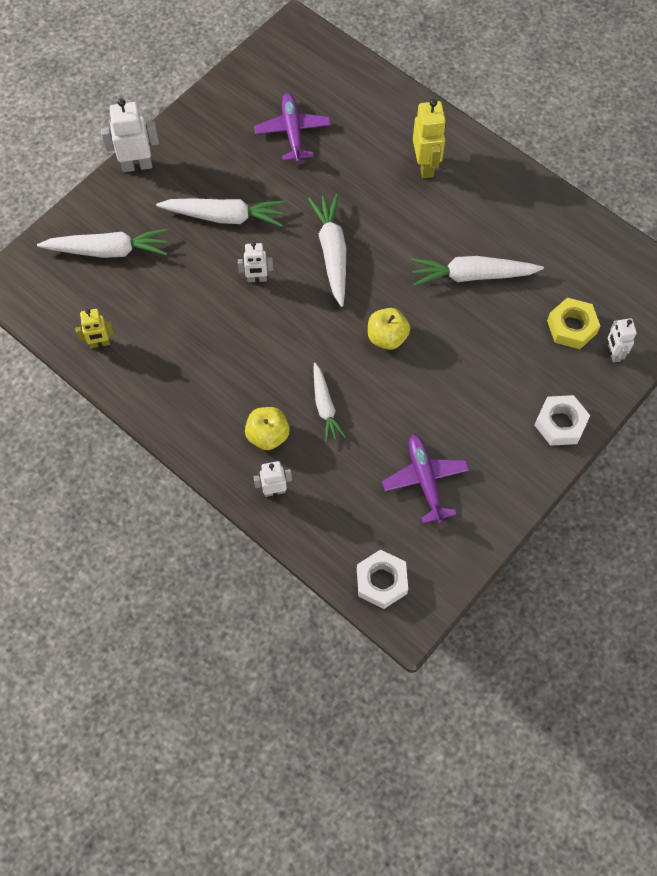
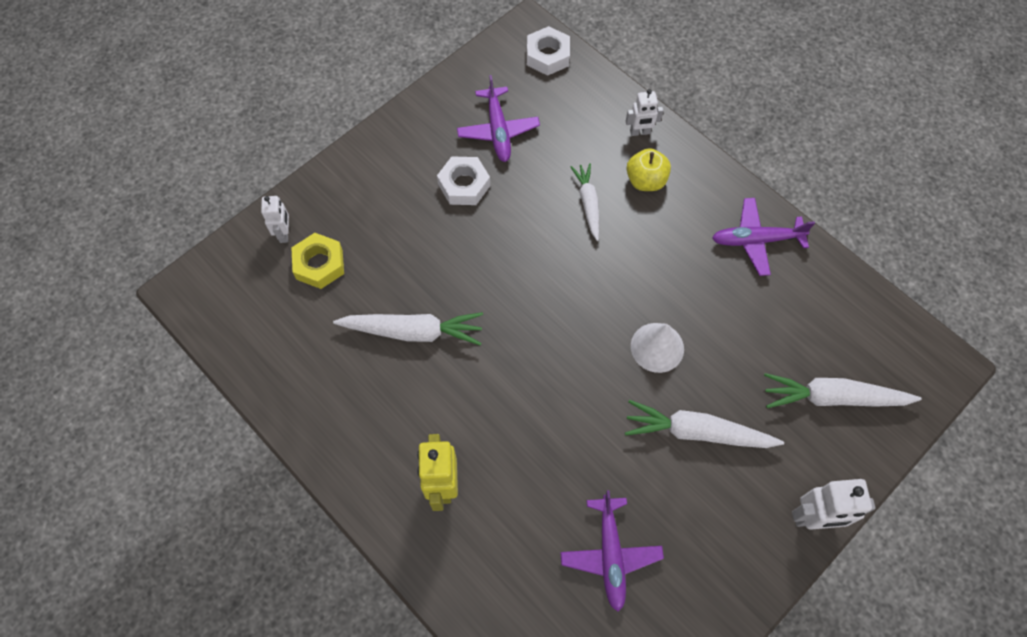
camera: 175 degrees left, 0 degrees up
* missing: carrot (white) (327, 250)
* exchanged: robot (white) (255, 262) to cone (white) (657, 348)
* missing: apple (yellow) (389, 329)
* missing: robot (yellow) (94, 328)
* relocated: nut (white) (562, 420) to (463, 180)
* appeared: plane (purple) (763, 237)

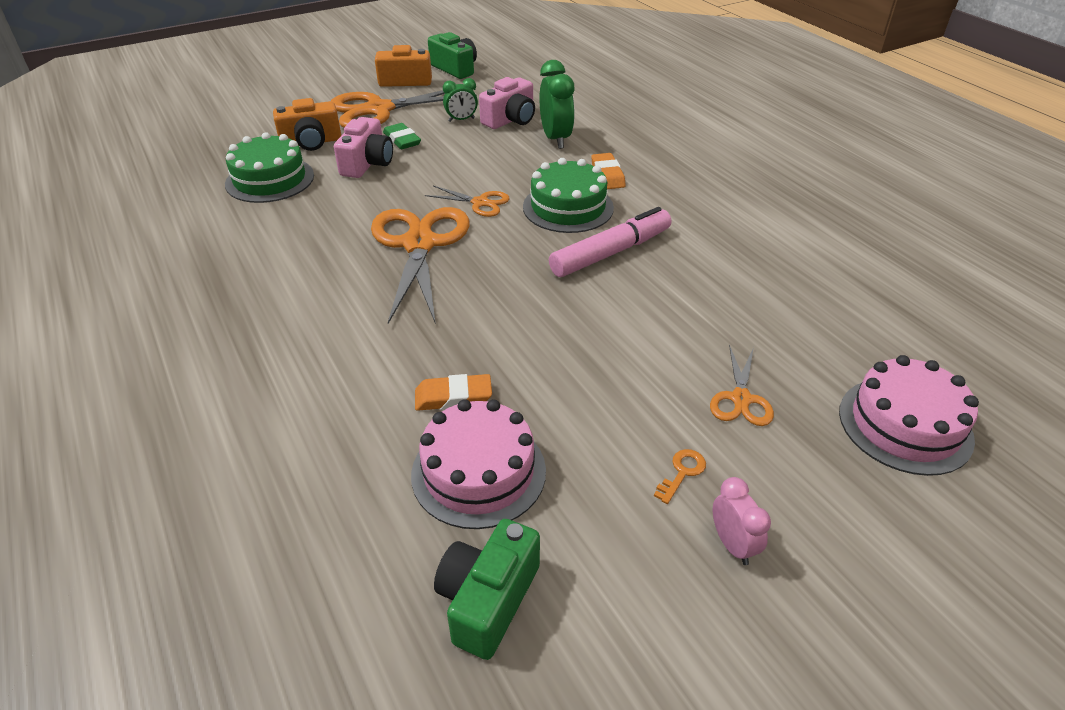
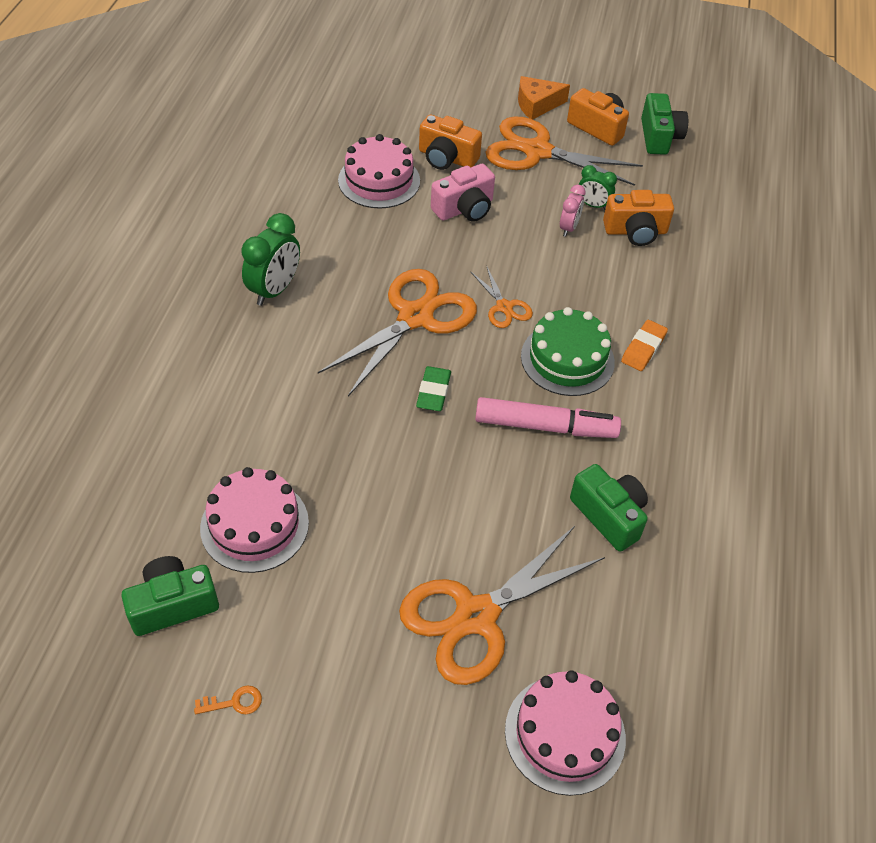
camera: 40 degrees right, 10 degrees up
* relocated: clock (green) (557, 104) to (270, 259)
* colour: camera (pink) (507, 103) to camera (orange) (638, 218)
* relocated: eraser (green) (402, 136) to (433, 388)
* colour: cake (green) (269, 167) to cake (pink) (379, 171)
* size: scissors (orange) (742, 385) = (502, 605) x2.06
* missing: eraser (orange) (453, 392)
* relocated: key (orange) (680, 476) to (228, 700)
* relocated: clock (pink) (742, 521) to (573, 211)
* appeared: cheese (orange) (544, 97)
* appeared: camera (green) (609, 508)

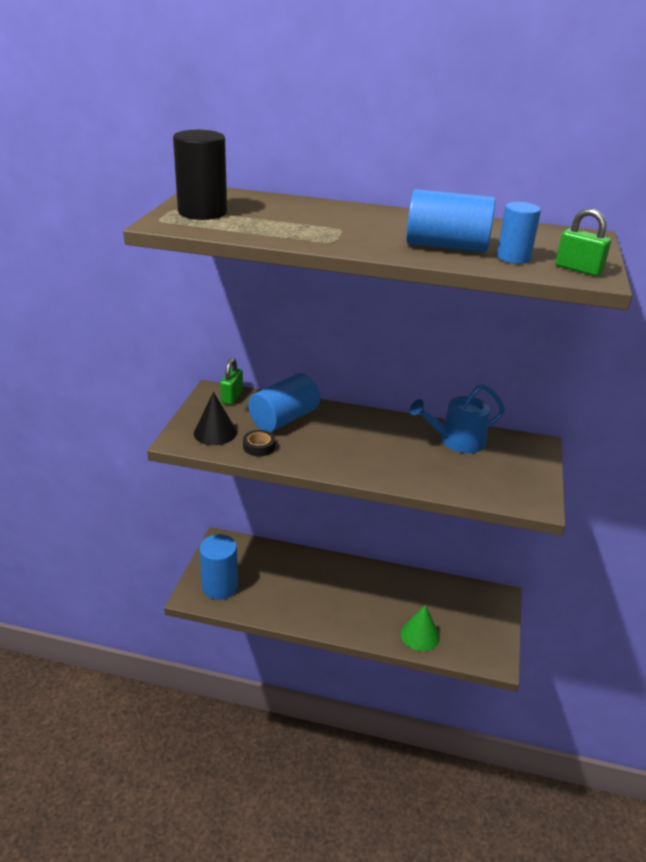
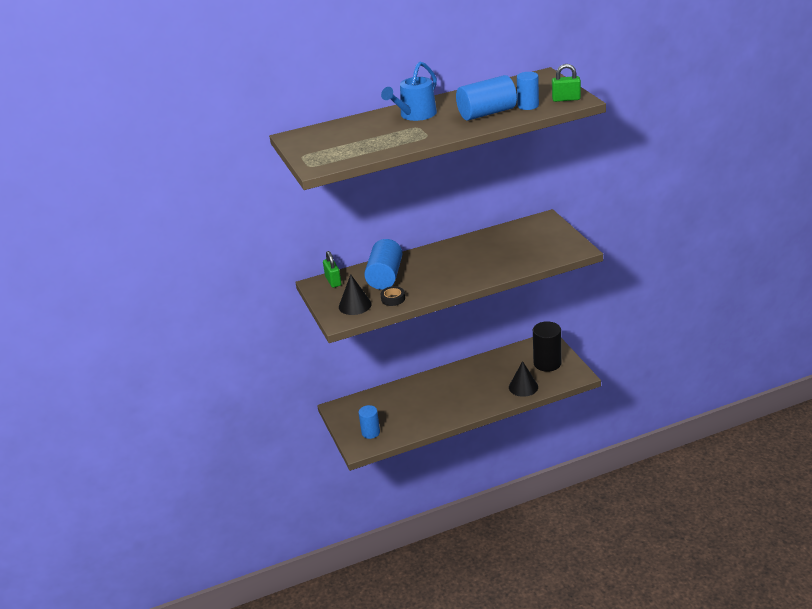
camera: 30 degrees left, 0 degrees up
* relocated: cylinder (black) (200, 175) to (547, 346)
* relocated: watering can (blue) (457, 418) to (409, 91)
* size: cylinder (blue) (218, 567) = (369, 422) x0.63
* colour: cone (green) (420, 628) to cone (black) (523, 379)

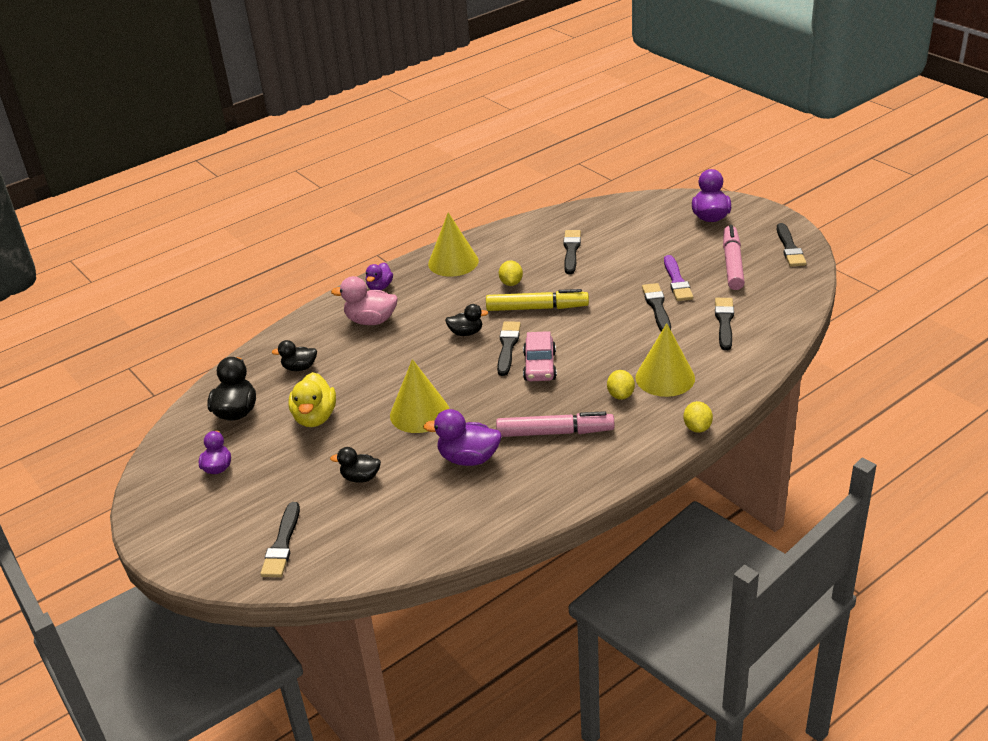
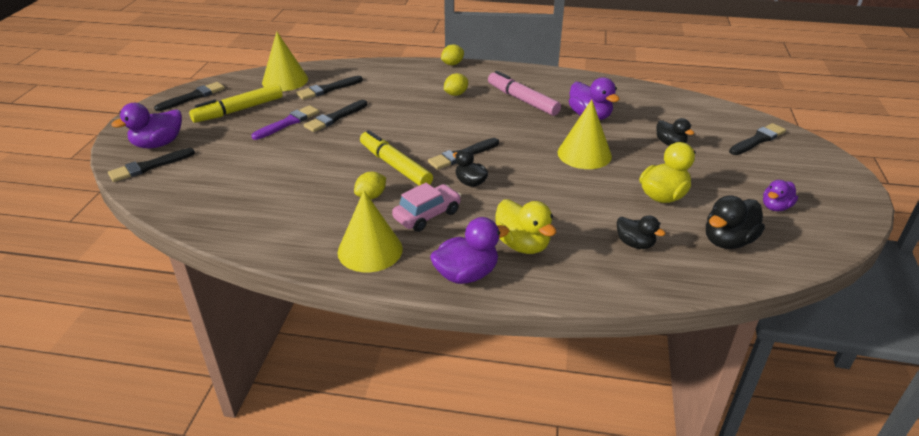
camera: 135 degrees left, 0 degrees up
* colour: marker (pink) (734, 257) to marker (yellow) (236, 103)
* relocated: brush (black) (572, 252) to (151, 165)
* size: duck (purple) (379, 276) = (470, 250) x1.56
* colour: duck (pink) (364, 300) to duck (yellow) (525, 226)
* relocated: cone (yellow) (665, 360) to (285, 61)
* relocated: car (pink) (540, 356) to (426, 207)

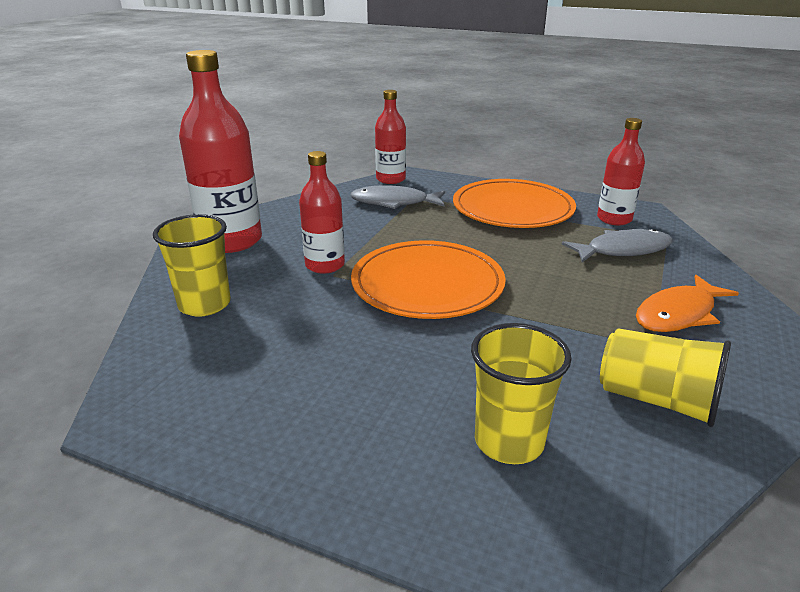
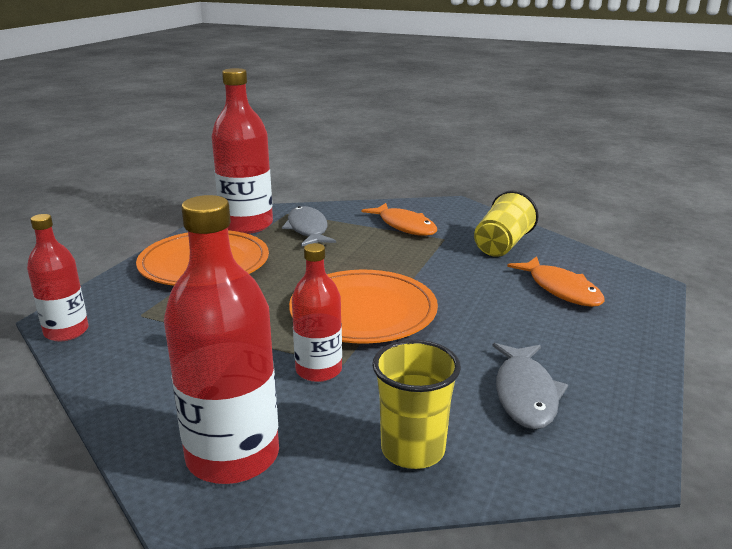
camera: 90 degrees left, 5 degrees down
* size: bottle (red) (621, 171) = (242, 151) x1.67
* relocated: fish (grey) (397, 197) to (530, 386)
* exchanged: cup (yellow) (521, 393) to fish (orange) (556, 281)

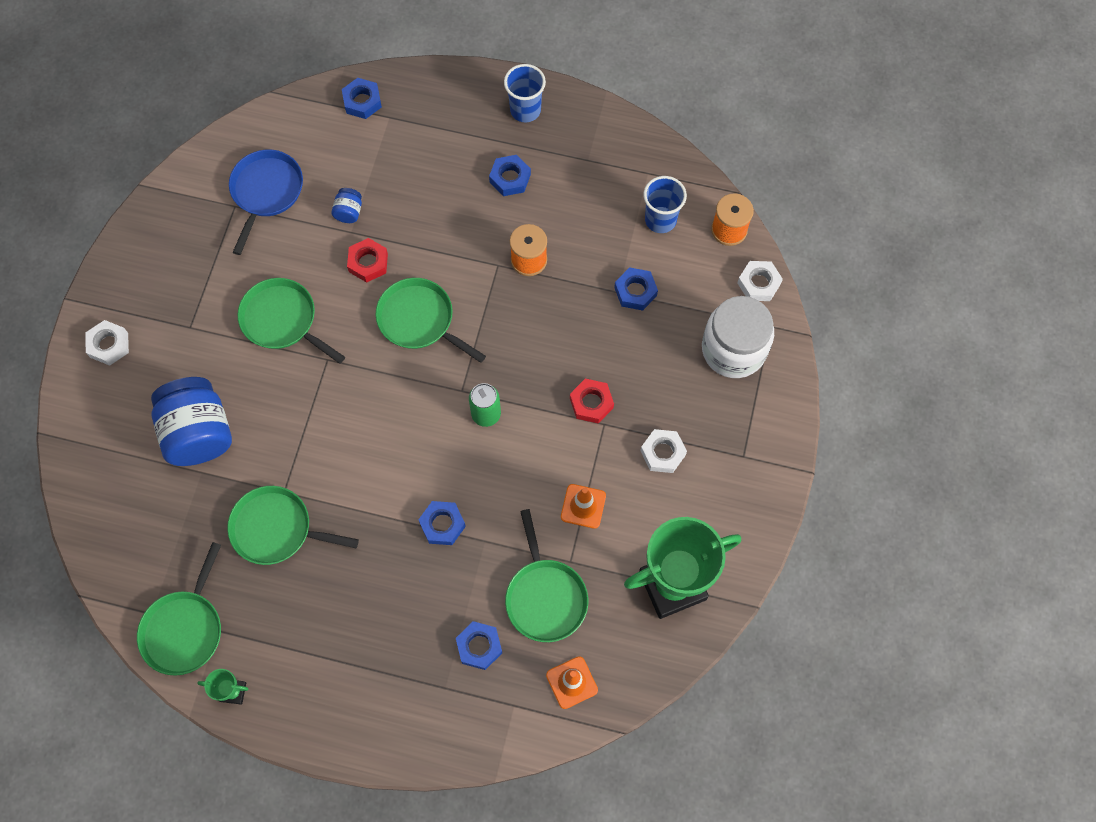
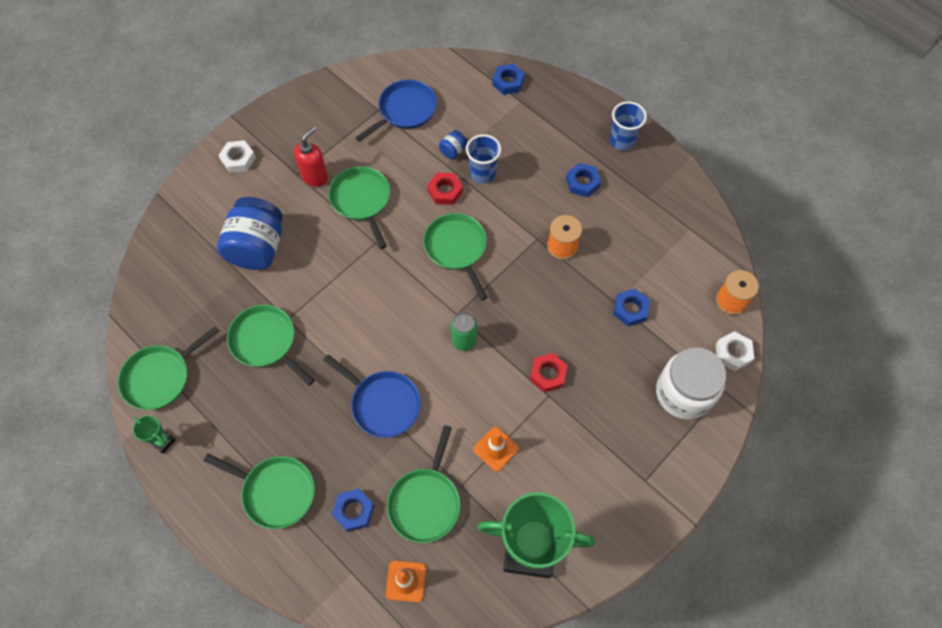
camera: 30 degrees right, 5 degrees down
* relocated: cup (blue) (665, 204) to (483, 159)
* missing: nut (white) (663, 451)
* exchanged: nut (blue) (442, 523) to pan (blue) (372, 396)
* appeared: soap dispenser (red) (311, 156)
* appeared: pan (green) (259, 491)

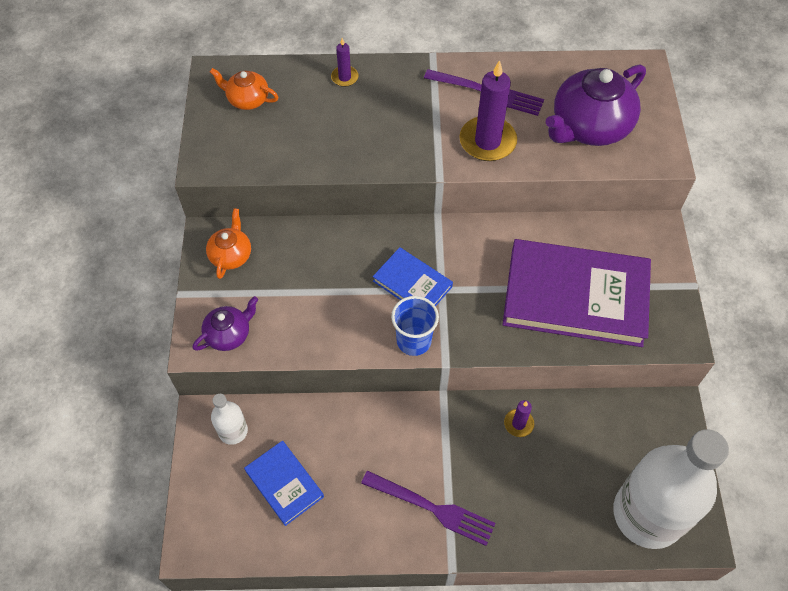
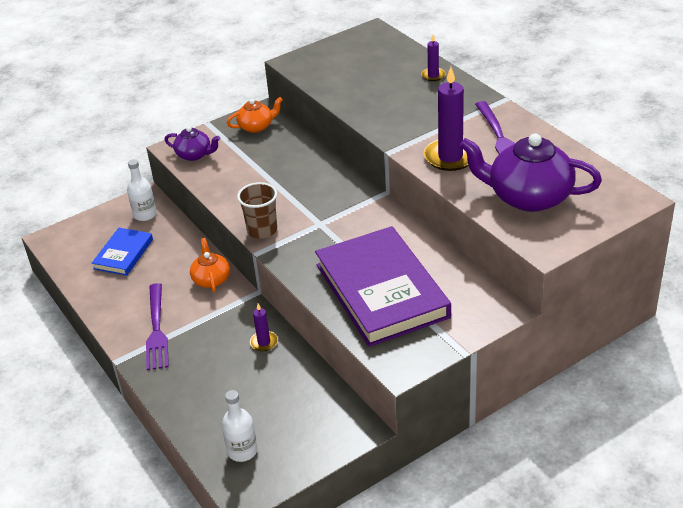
camera: 60 degrees right, 20 degrees down
* relocated: teapot (orange) (244, 89) to (210, 265)
* missing: book (blue) (413, 276)
* colour: cup (blue) (415, 326) to cup (brown) (257, 210)
* size: bottle (white) (671, 489) = (240, 426) x0.43

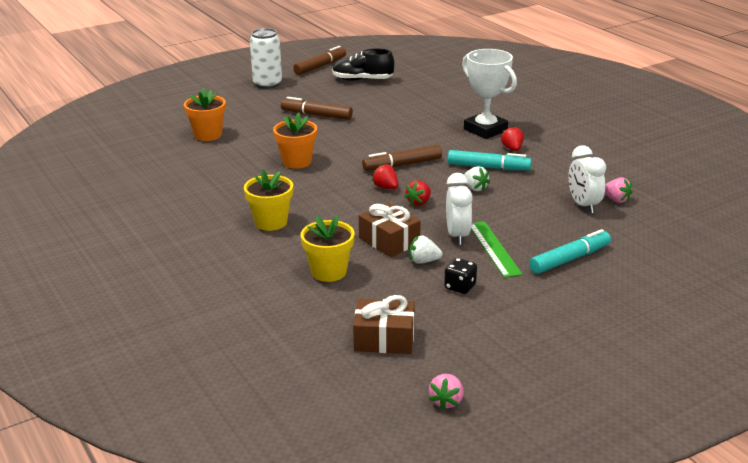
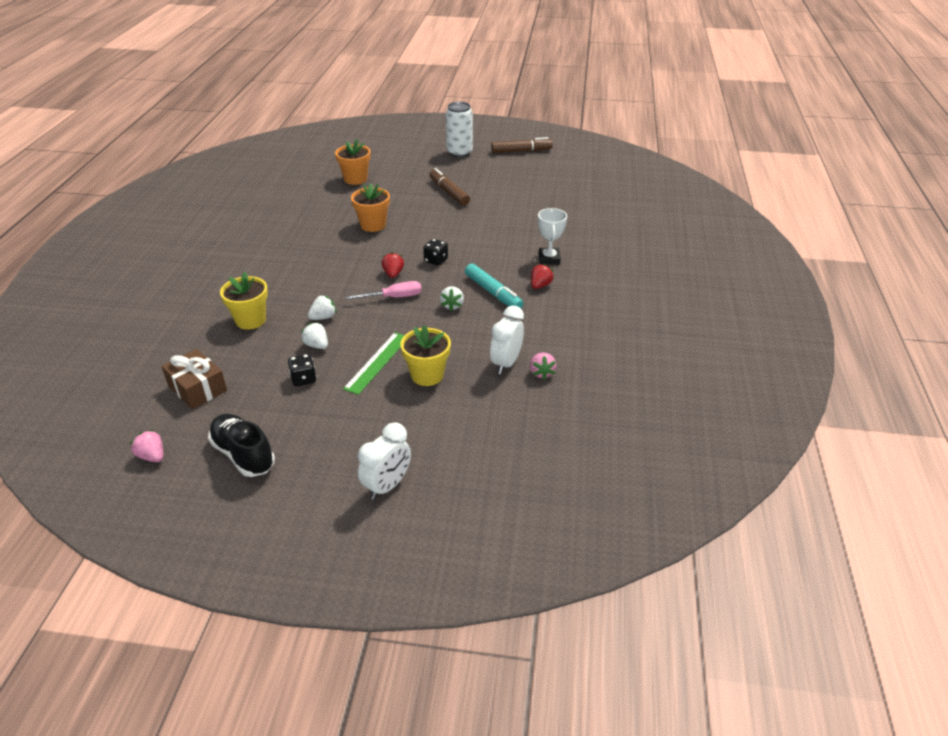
camera: 40 degrees right, 10 degrees up
* relocated: shoe (black) (363, 64) to (241, 445)
* size: trophy (white) (489, 94) = (552, 236) x0.64
* exchanged: marker (brown) (402, 158) to dice (black) (435, 252)
* relocated: flower pot (yellow) (268, 200) to (425, 355)
* relocated: clock (white) (459, 209) to (384, 461)
* exchanged: strawberry (red) (417, 193) to screwdriver (pink) (383, 290)
* exchanged: gift (brown) (390, 230) to strawberry (white) (322, 307)
* missing: marker (turquoise) (570, 251)
* spun: strawberry (pink) (446, 392) = (146, 446) 75 degrees clockwise

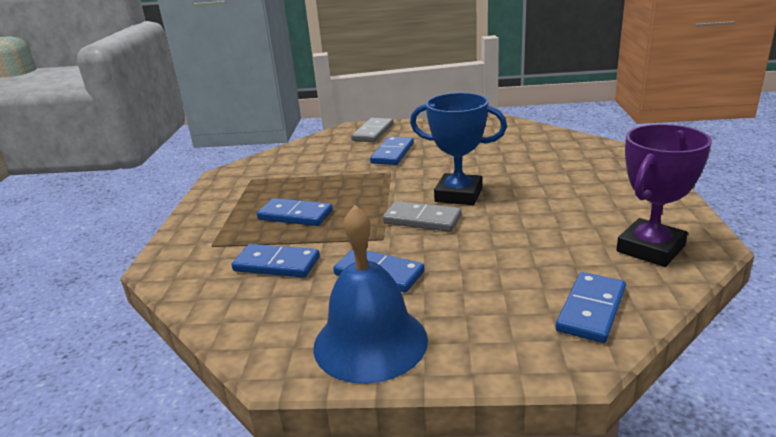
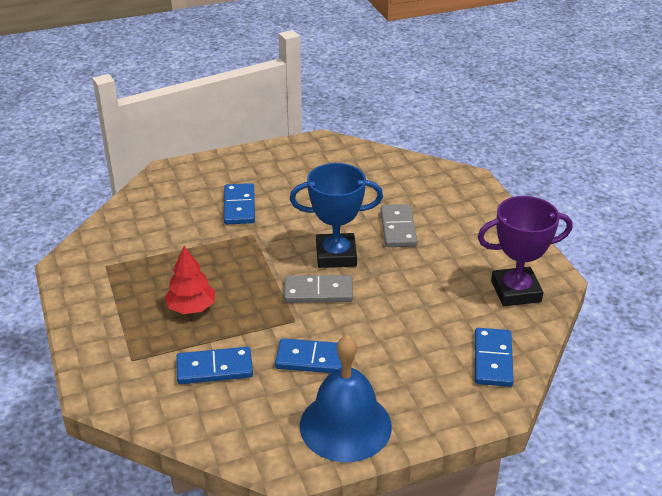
camera: 25 degrees left, 10 degrees up
* relocated: domino (grey) (372, 130) to (398, 225)
* spun: trophy (purple) (664, 195) = (525, 251) 60 degrees clockwise
* exchanged: domino (blue) (295, 212) to tree (red) (189, 280)

